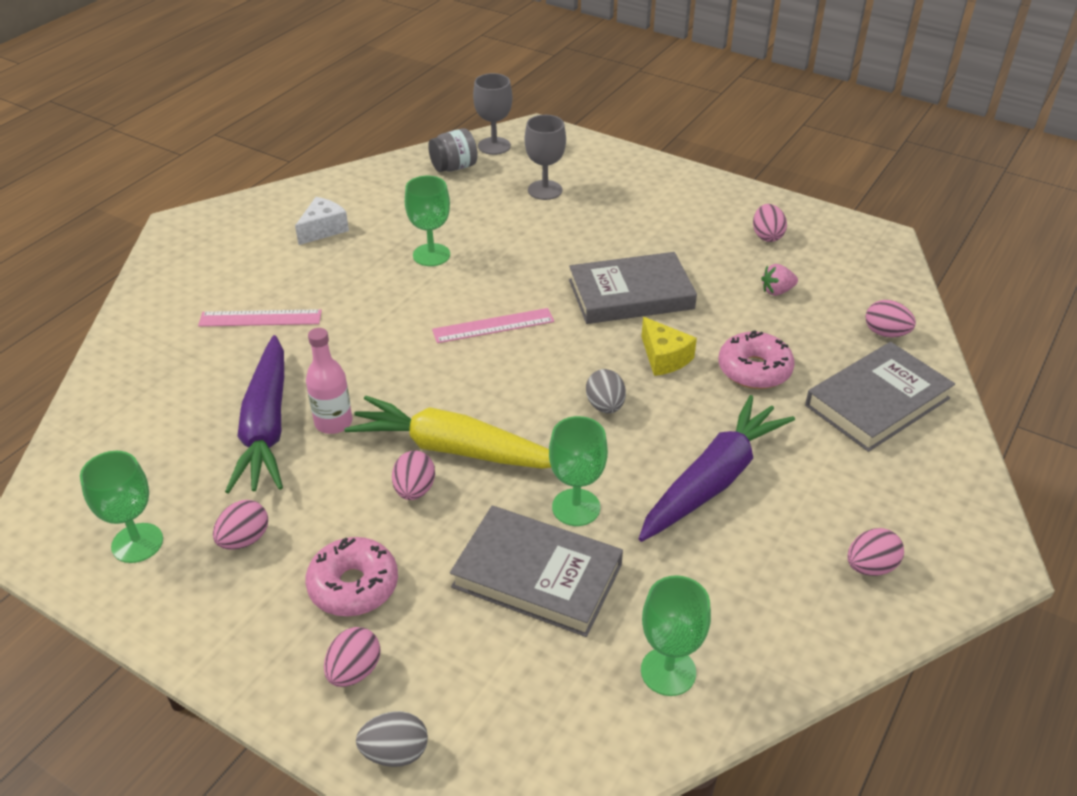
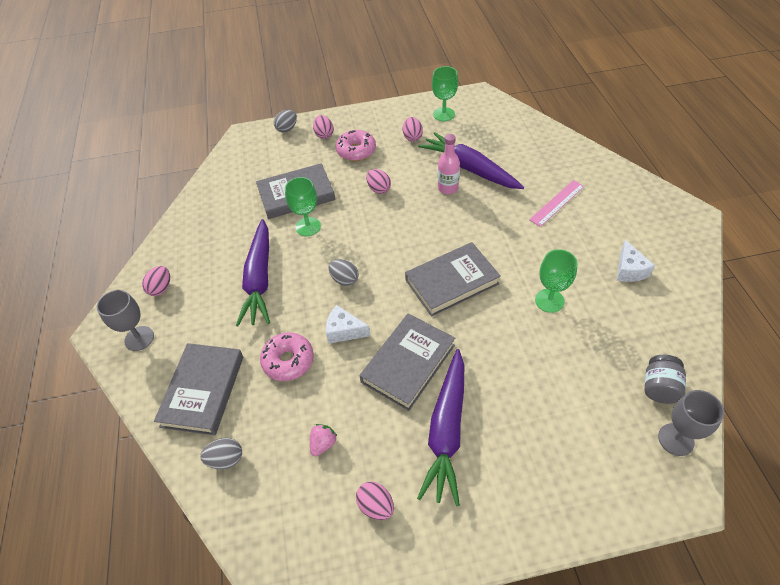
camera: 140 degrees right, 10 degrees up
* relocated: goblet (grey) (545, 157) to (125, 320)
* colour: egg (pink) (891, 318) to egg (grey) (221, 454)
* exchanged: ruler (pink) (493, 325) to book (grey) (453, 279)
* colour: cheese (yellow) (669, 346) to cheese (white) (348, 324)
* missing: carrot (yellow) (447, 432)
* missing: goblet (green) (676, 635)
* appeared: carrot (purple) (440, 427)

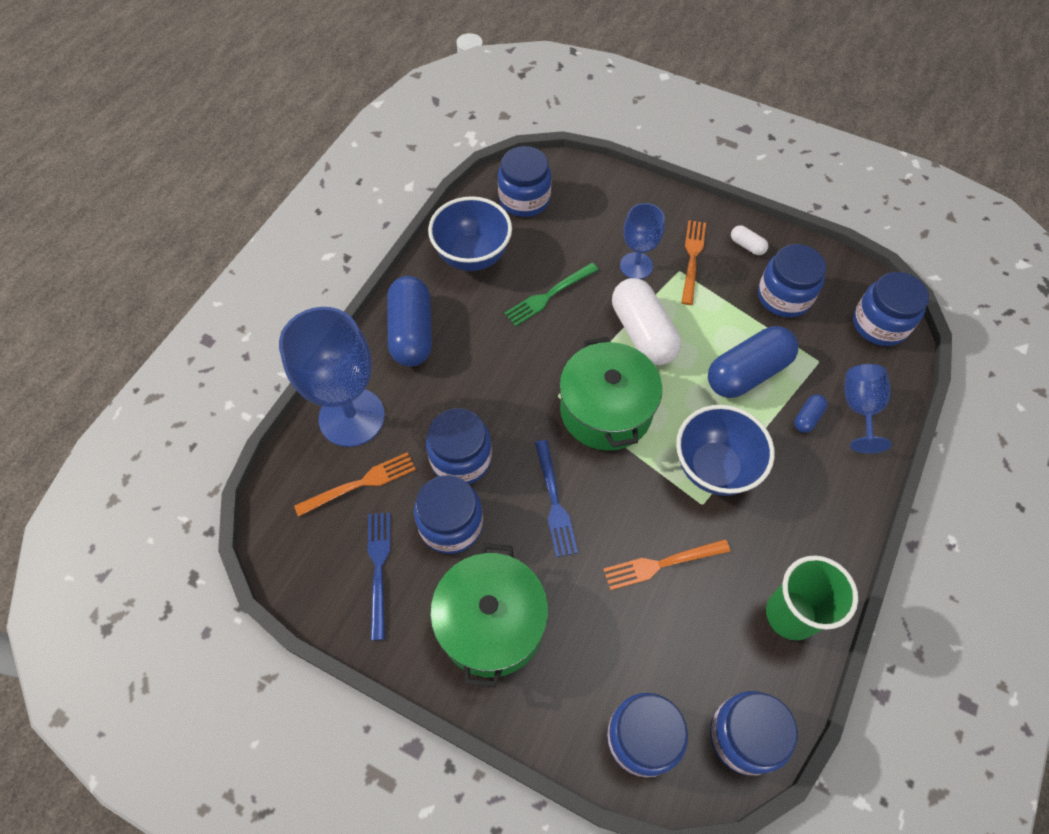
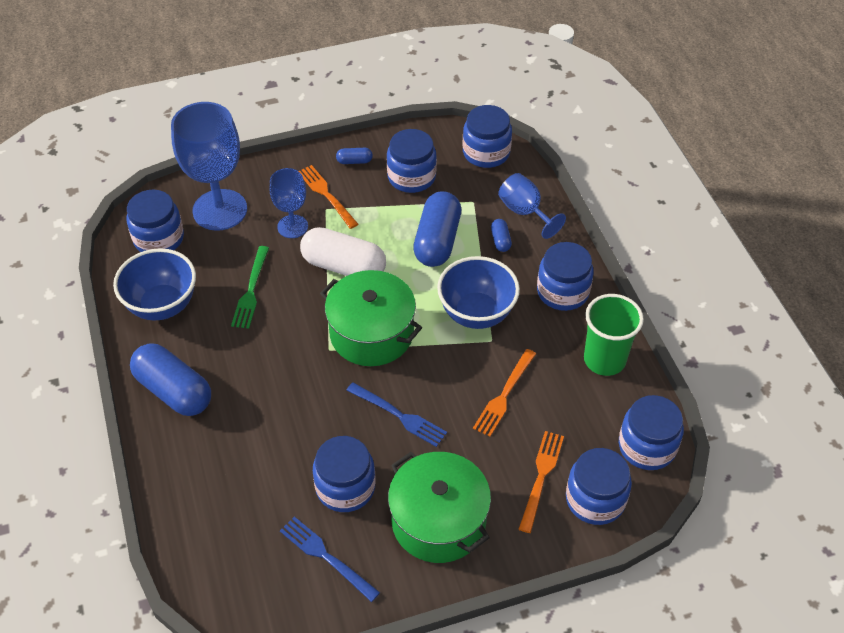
camera: 45 degrees left, 10 degrees down
* colour: capsule (white) (749, 240) to capsule (blue) (354, 156)
* relocated: goblet (blue) (332, 377) to (209, 166)
* relocated: jar (blue) (459, 446) to (565, 276)
* relocated: fork (orange) (355, 484) to (541, 482)

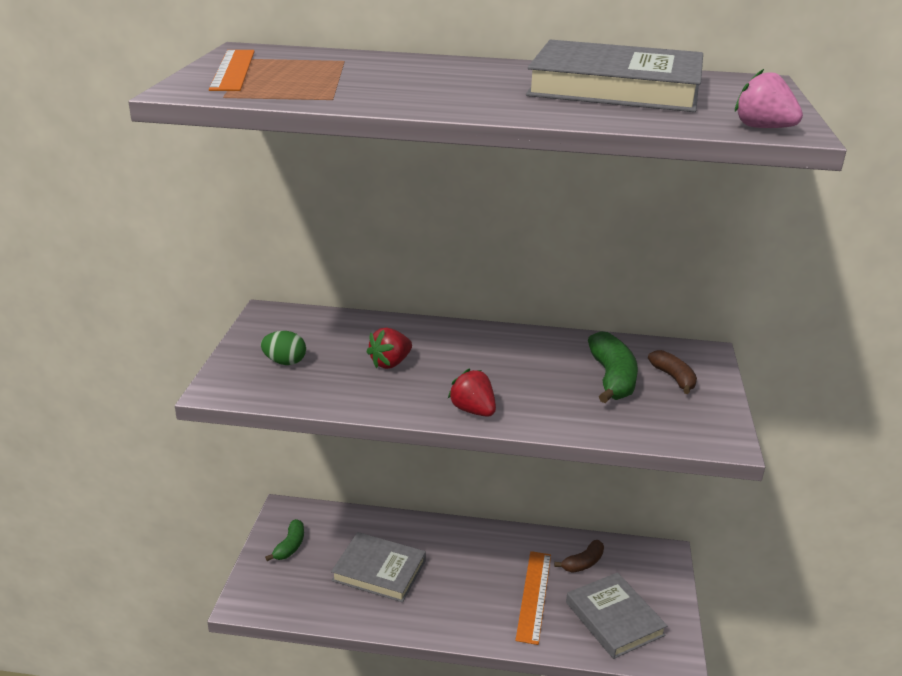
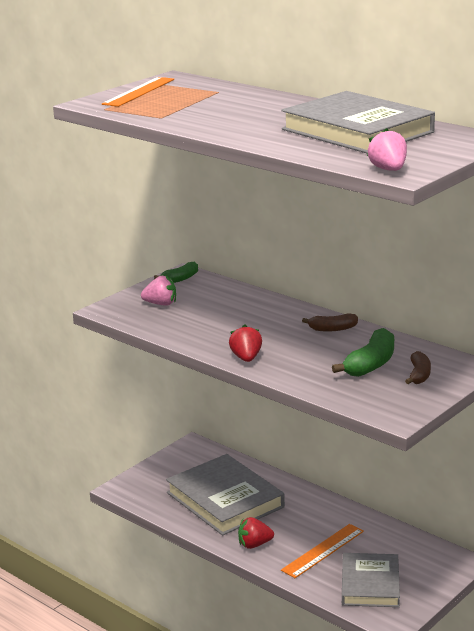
camera: 35 degrees right, 5 degrees down
* relocated: strawberry (red) (389, 348) to (256, 533)
* exchanged: egg (green) (283, 348) to strawberry (pink) (158, 290)
* relocated: banana (green) (284, 540) to (176, 272)
* size: book (grey) (378, 567) = (225, 494) x1.53
* relocated: banana (brown) (579, 556) to (330, 322)

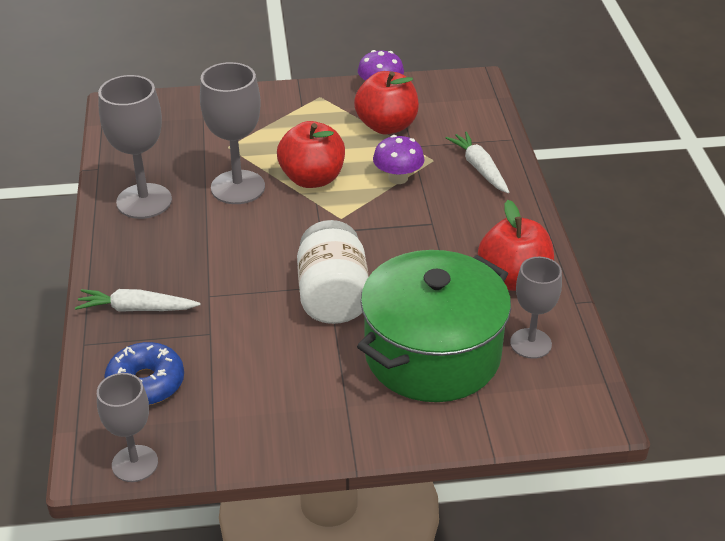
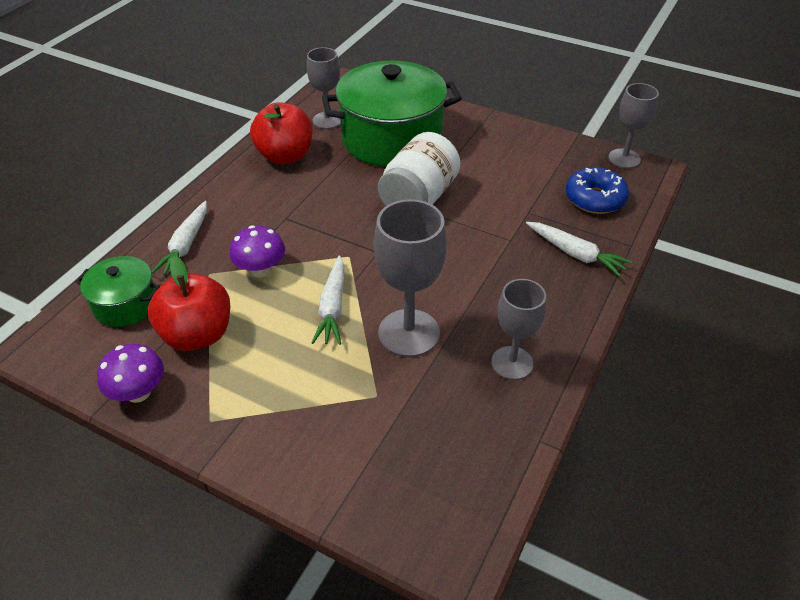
camera: 145 degrees left, 5 degrees up
* size: goblet (grey) (135, 147) = (518, 329) x0.65
* exchanged: apple (red) (311, 154) to carrot (white) (327, 300)
* appeared: pot (green) (118, 291)

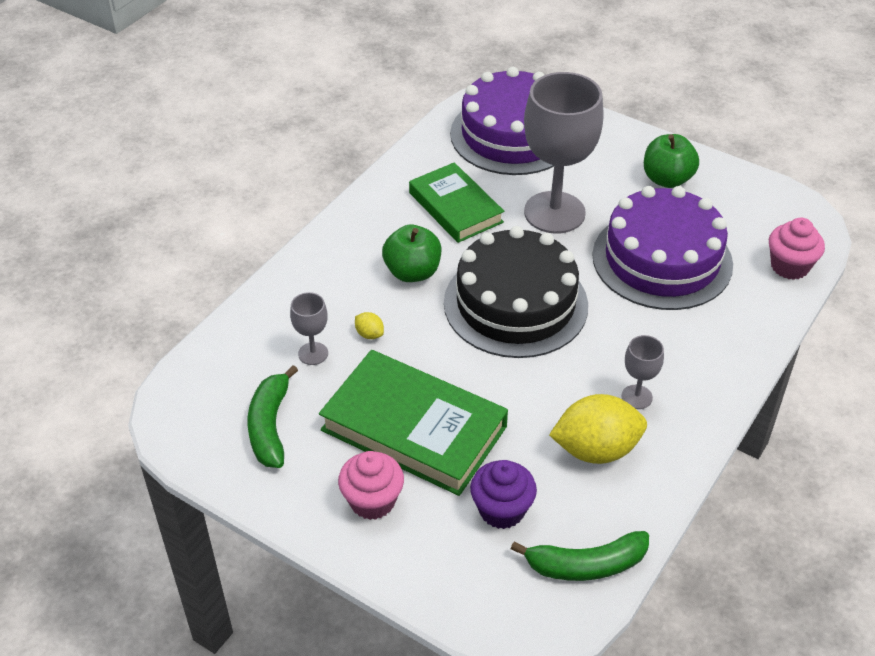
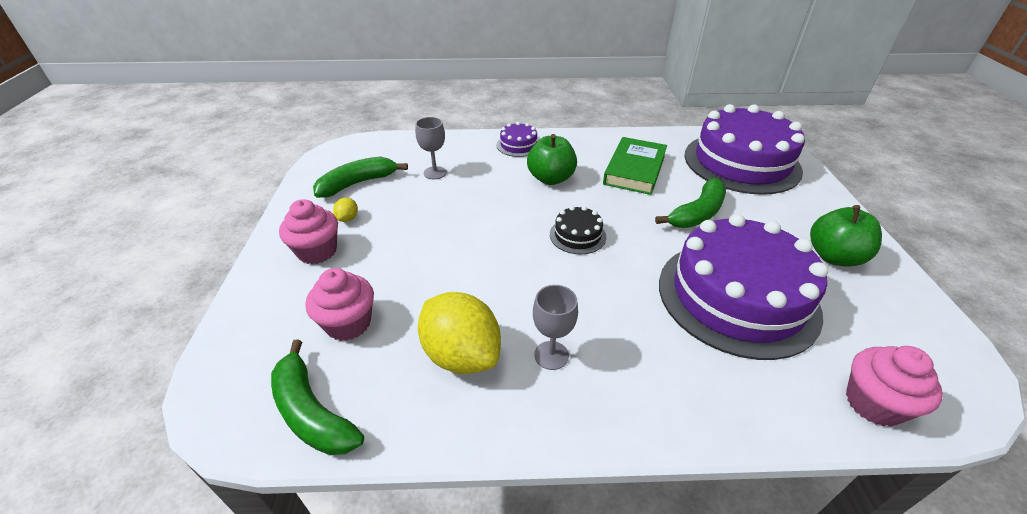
camera: 55 degrees right, 5 degrees down
* exchanged: goblet (grey) (564, 153) to banana (green) (690, 203)
* size: cake (black) (516, 292) = (578, 230) x0.42
* relocated: lemon (yellow) (369, 325) to (345, 209)
* missing: book (green) (413, 423)
* colour: cupcake (purple) (503, 494) to cupcake (pink) (340, 304)
* appeared: cake (purple) (517, 139)

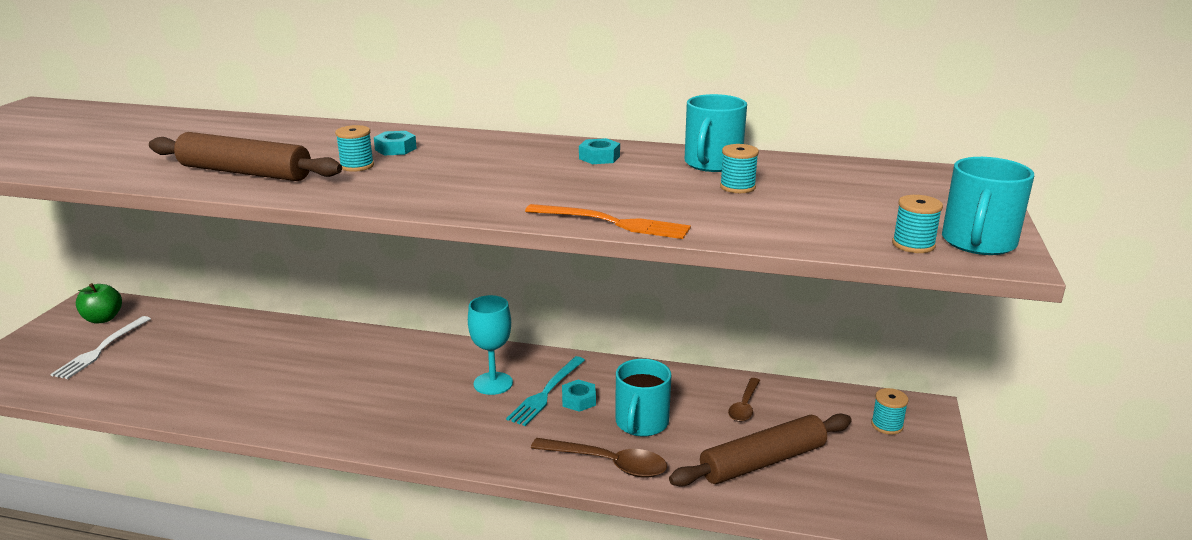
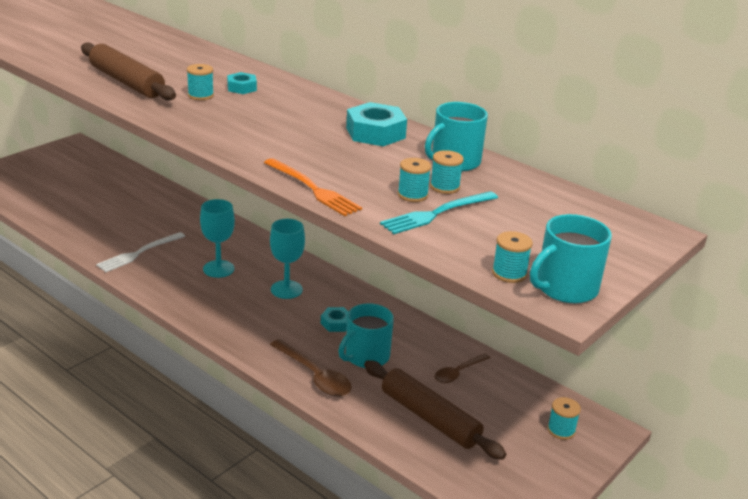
camera: 25 degrees right, 5 degrees up
* size: nut (turquoise) (599, 151) = (376, 124) x1.77
* missing: apple (green) (99, 303)
* relocated: fork (white) (100, 347) to (140, 252)
* relocated: fork (turquoise) (545, 391) to (439, 212)
* spun: rolling pin (brown) (760, 450) = (435, 410) 45 degrees clockwise
* appeared: spool (turquoise) (414, 180)
* appeared: goblet (turquoise) (217, 238)

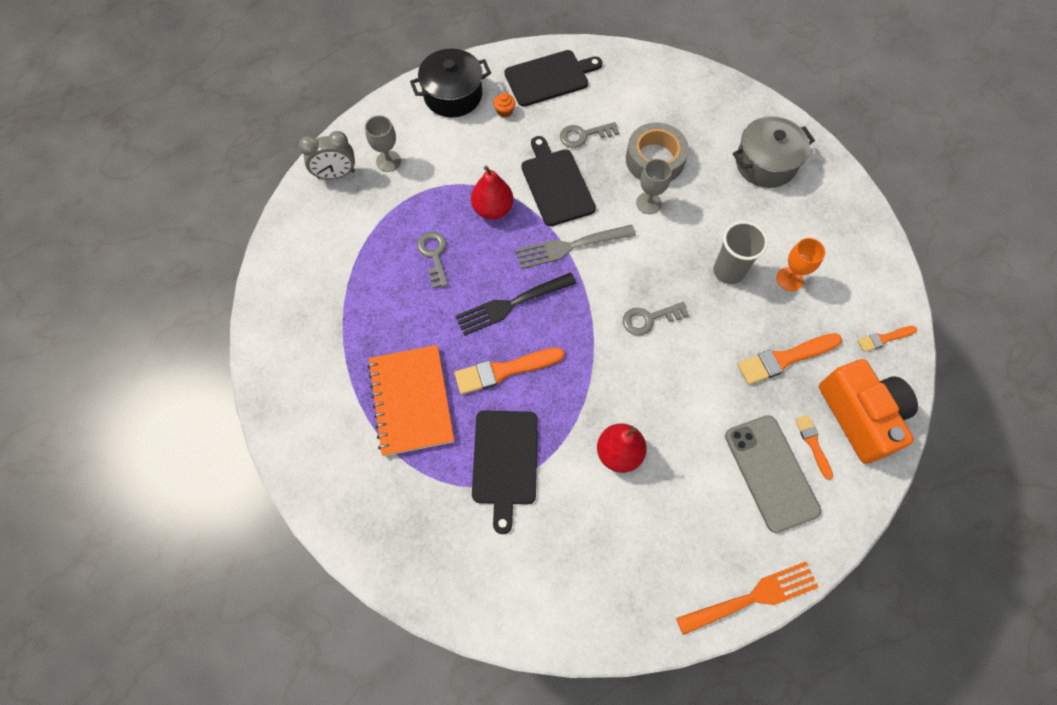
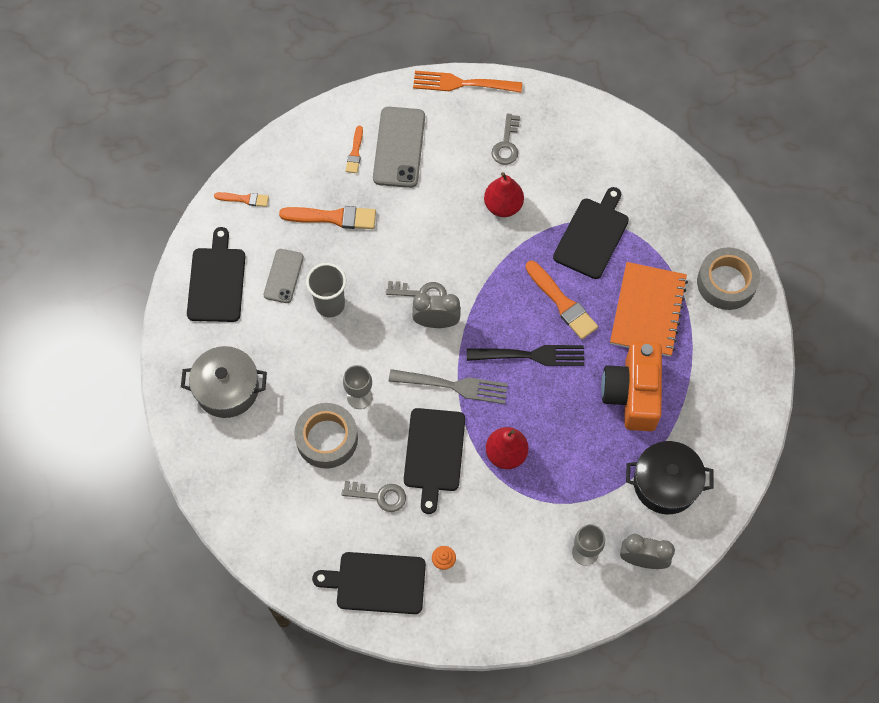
camera: 155 degrees left, 0 degrees up
* relocated: pot (black) (450, 83) to (670, 477)
* relocated: key (grey) (432, 259) to (506, 139)
* exchanged: goblet (orange) (801, 264) to phone (grey) (284, 276)
* spun: brush (orange) (509, 371) = (561, 300) 45 degrees clockwise
* relocated: camera (orange) (868, 411) to (631, 386)
* appeared: cutting board (black) (216, 274)
* appeared: tape (grey) (728, 278)
* appeared: clock (grey) (436, 310)

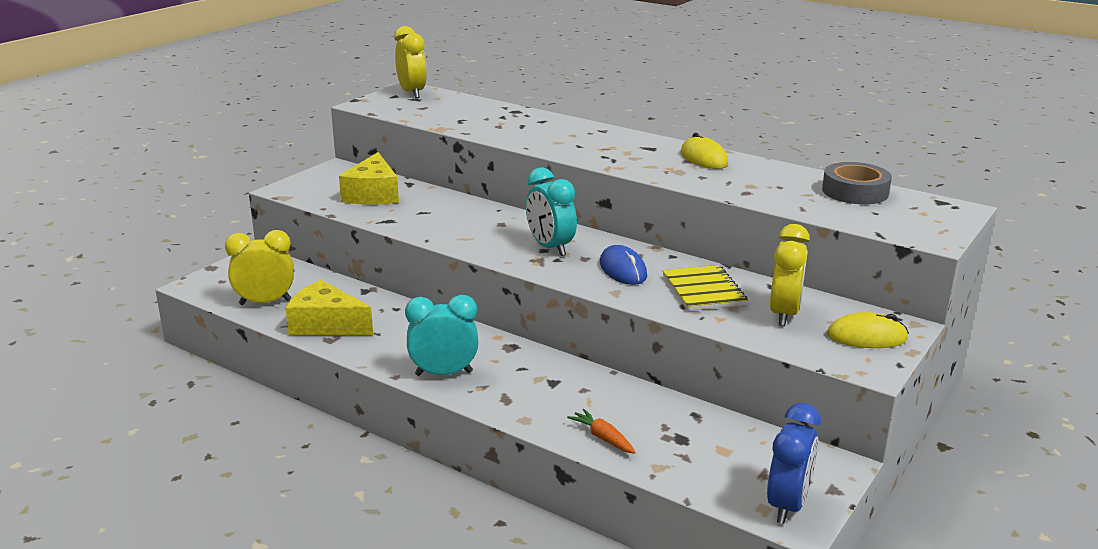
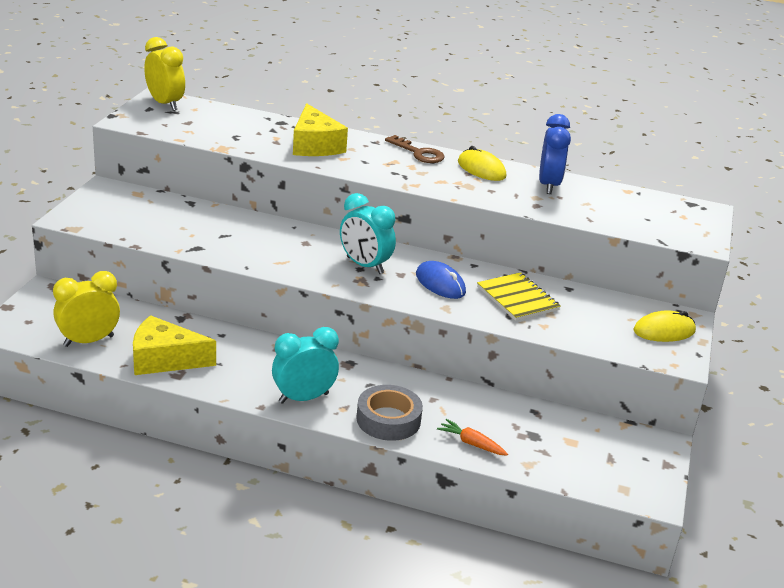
camera: 20 degrees left, 5 degrees up
* relocated: cheese (yellow) (369, 178) to (320, 129)
* relocated: tape (grey) (857, 183) to (389, 413)
* missing: clock (yellow) (790, 275)
* relocated: clock (blue) (794, 463) to (555, 154)
* appeared: key (brown) (415, 149)

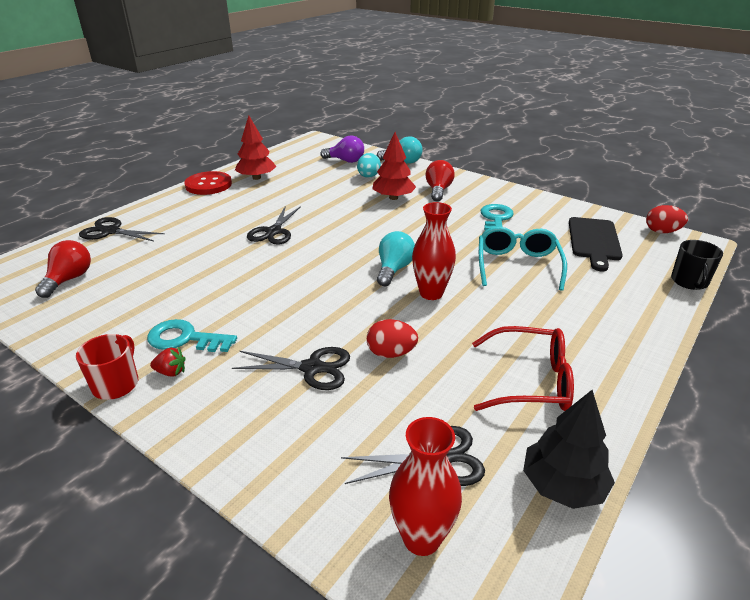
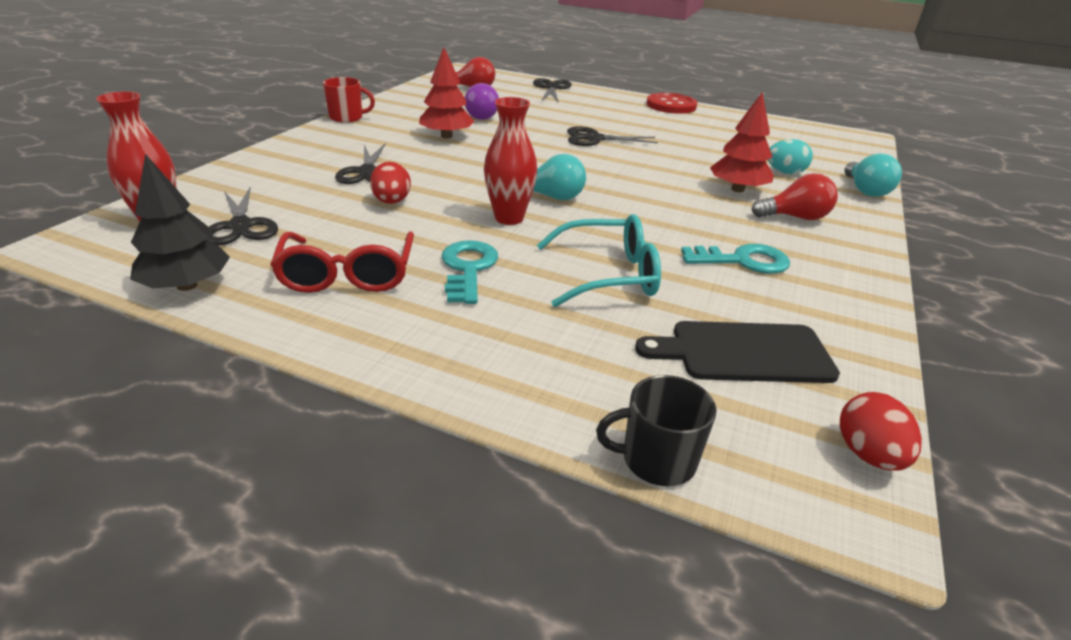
camera: 75 degrees right, 0 degrees up
* relocated: tree (red) (255, 148) to (447, 93)
* relocated: light bulb (purple) (342, 149) to (482, 101)
* relocated: key (turquoise) (192, 335) to (470, 272)
* missing: strawberry (red) (168, 362)

